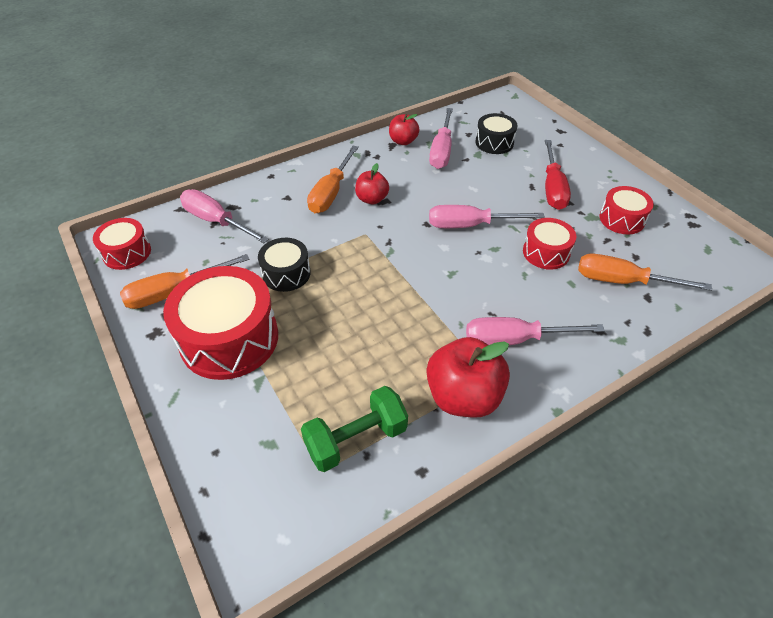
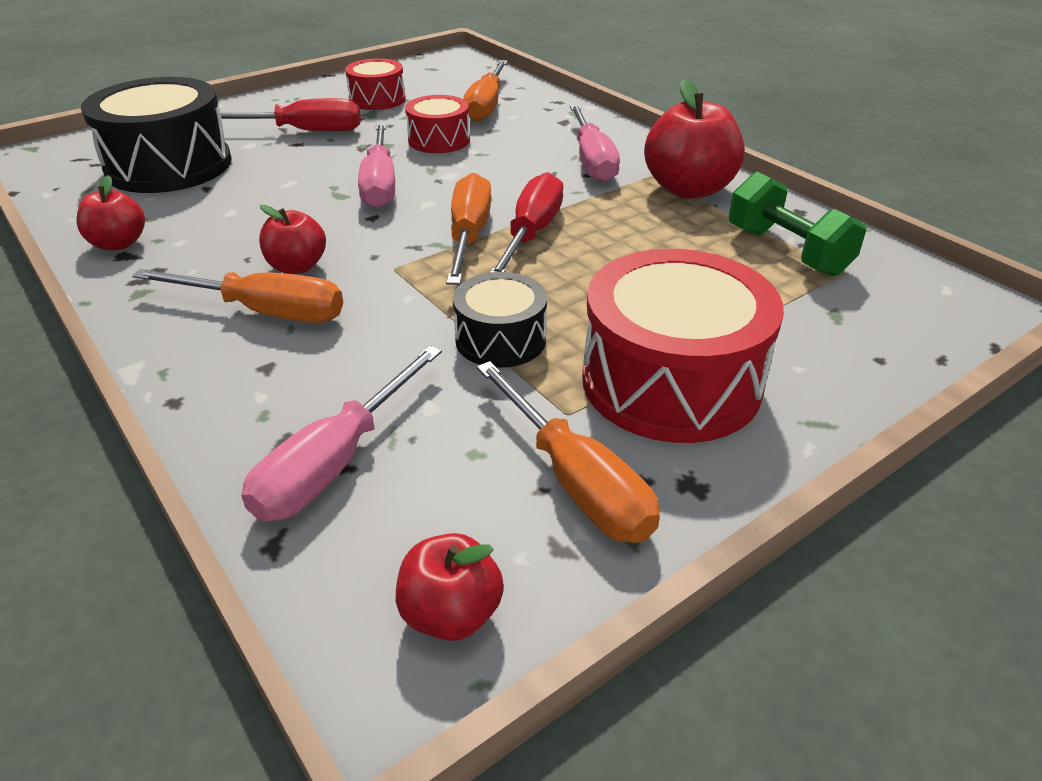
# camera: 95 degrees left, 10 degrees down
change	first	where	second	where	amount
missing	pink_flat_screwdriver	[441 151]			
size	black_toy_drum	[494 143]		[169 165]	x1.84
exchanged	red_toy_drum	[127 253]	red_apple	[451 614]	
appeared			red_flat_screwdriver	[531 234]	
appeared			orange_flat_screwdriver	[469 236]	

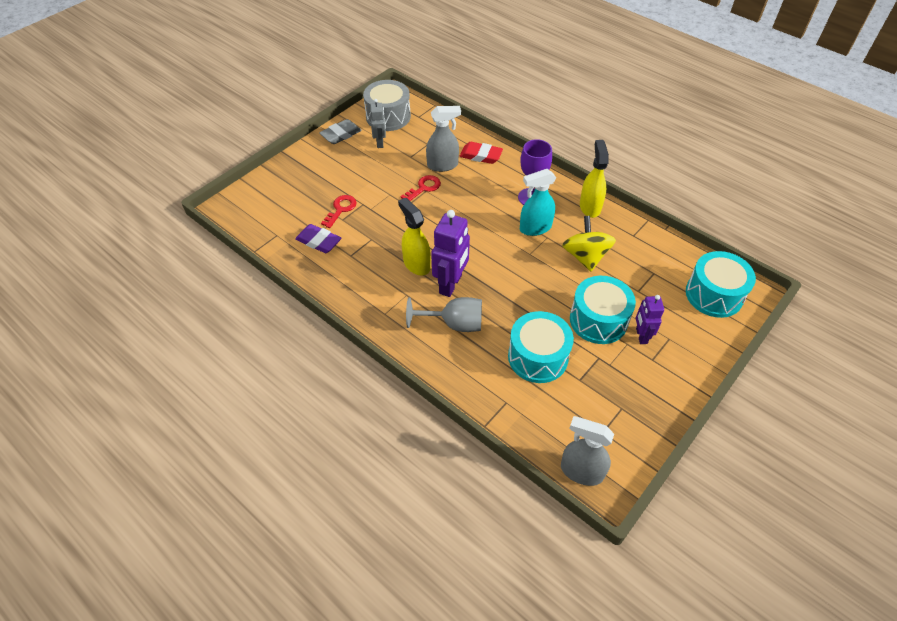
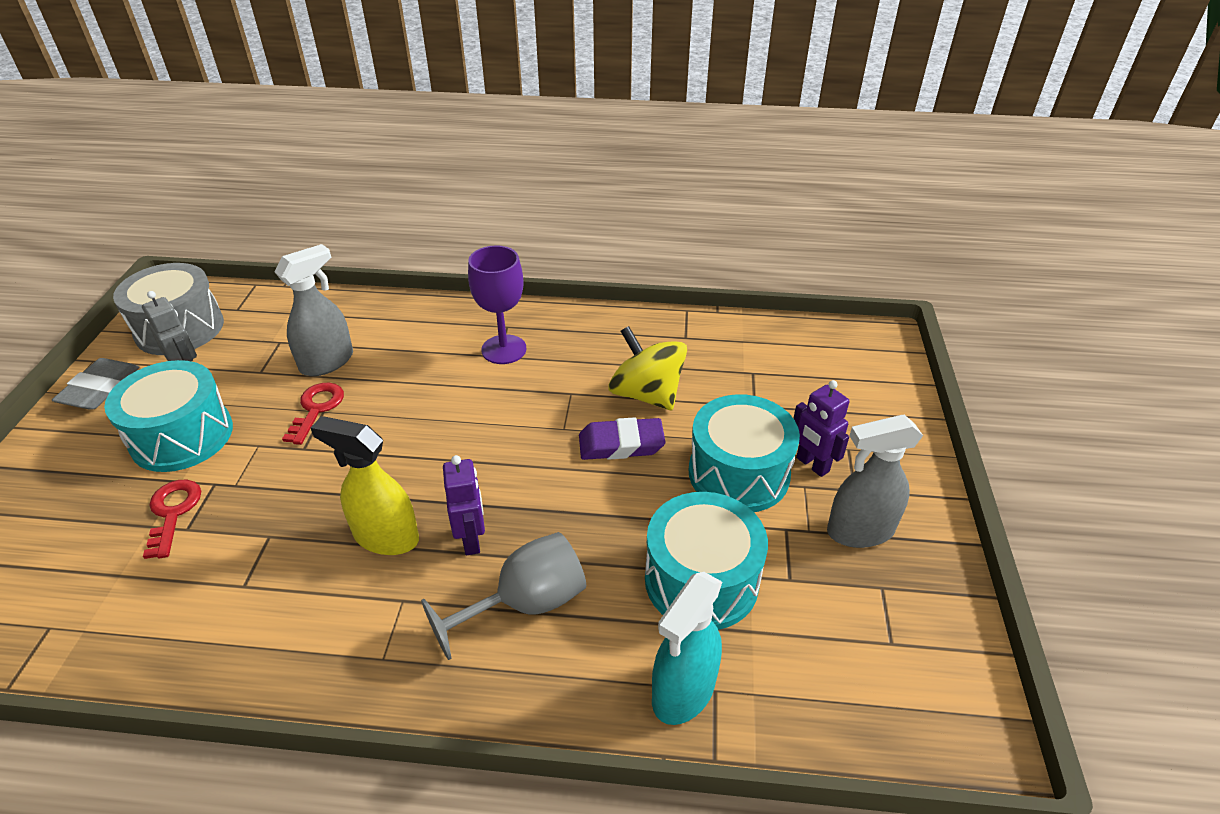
# camera: 35 degrees left, 10 degrees down
change	first	where	second	where	amount
missing	yellow_sprayer	[590 207]			
missing	red_eraser	[481 155]			
relocated	turquoise_sprayer	[535 228]		[683 691]	
size	violet_robot_figure	[451 284]		[472 540]	x0.60
relocated	violet_eraser	[318 241]		[621 444]	
relocated	turquoise_toy_drum	[714 295]		[182 436]	
relocated	ash-grey_sprayer	[581 471]		[859 531]	

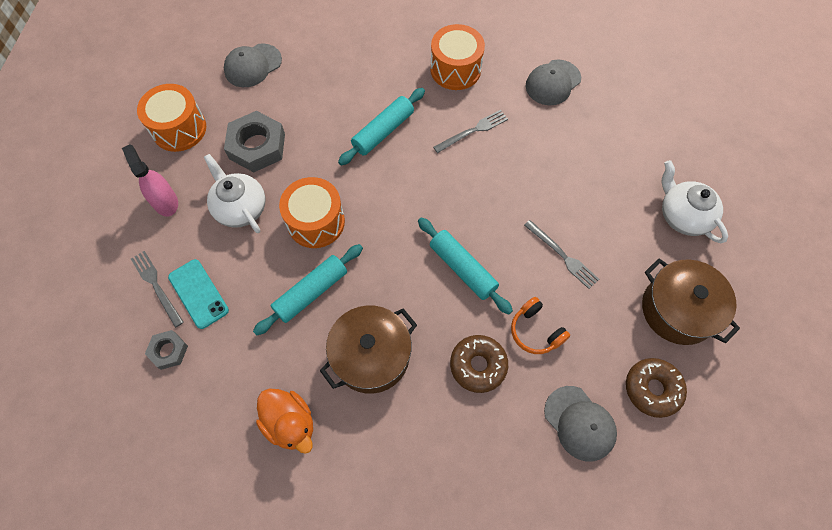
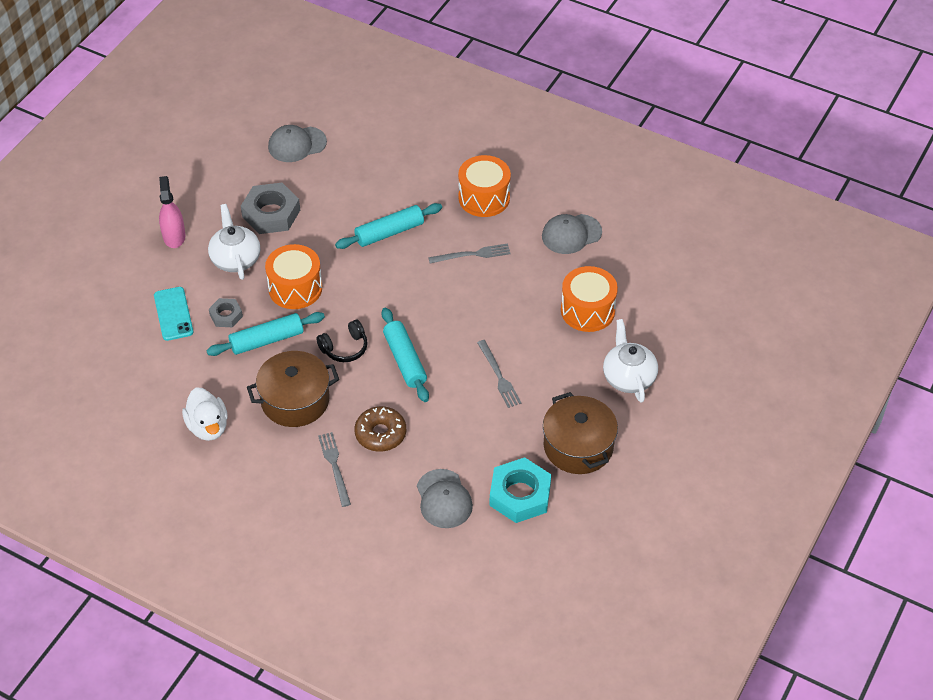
# camera: 20 degrees right, 15 degrees down
change	first	where	second	where	amount
relocated	orange_toy_drum	[179 129]		[587 310]	
relocated	ash-grey_table_fork	[156 286]		[334 466]	
missing	orange_headphones	[535 331]			
relocated	ash-grey_nut	[168 351]		[226 315]	
exchanged	dark_brown_donut	[652 389]	turquoise_nut	[520 495]	
colour	orange_duck	[290 423]	snow-white_duck	[208 427]	
appeared			black_headphones	[344 348]	

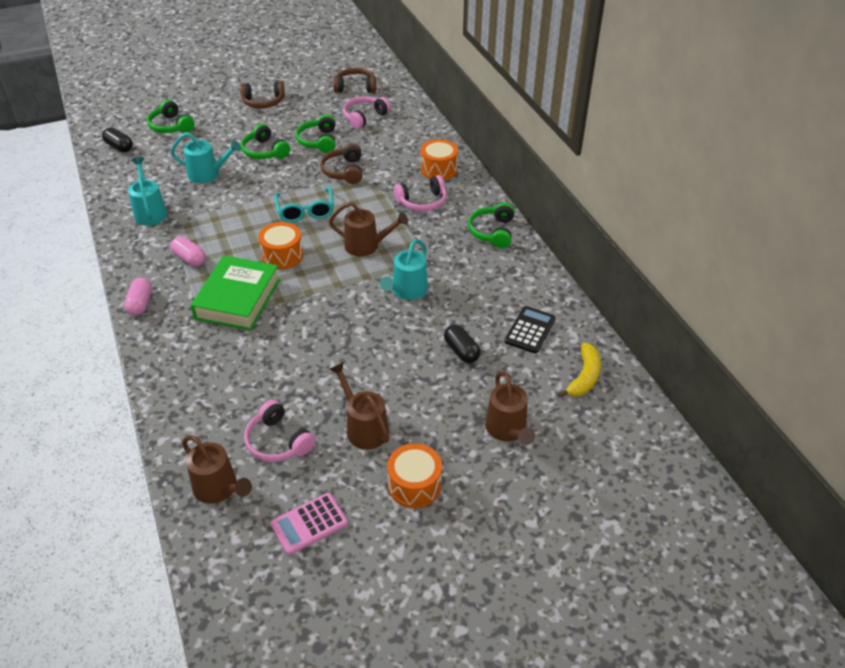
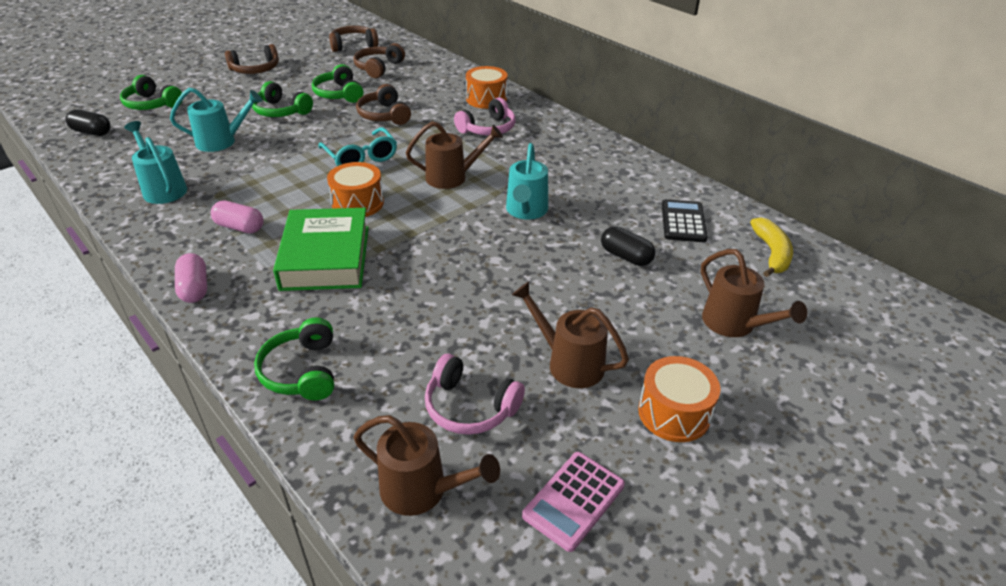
# camera: 20 degrees left, 5 degrees down
change	first	where	second	where	amount
colour	pink_headphones	[364 117]	dark_brown_headphones	[378 68]	
relocated	green_headphones	[492 232]		[302 371]	

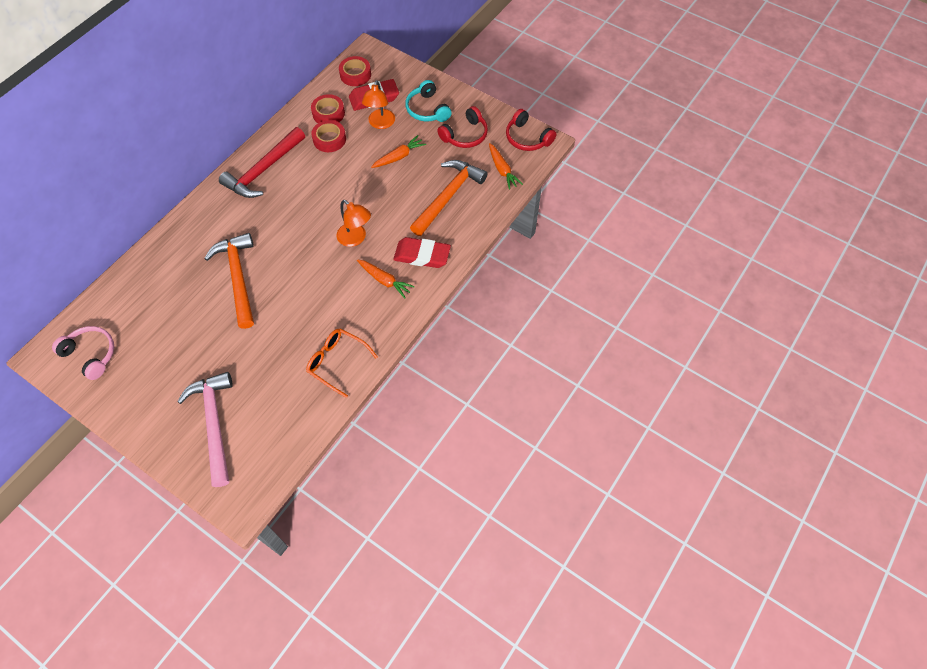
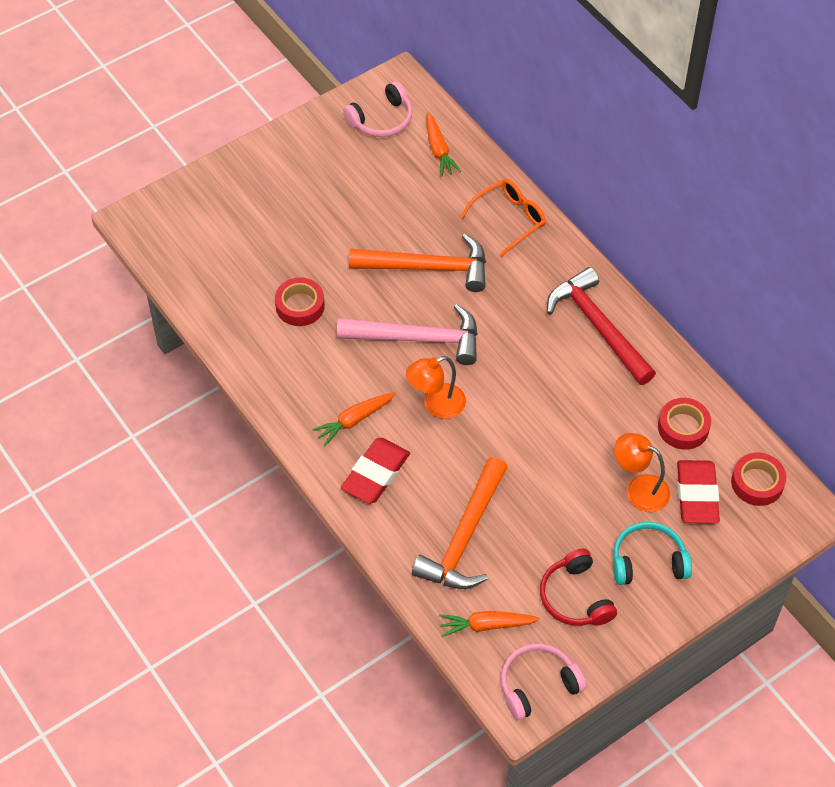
# camera: 110 degrees right, 5 degrees down
change	first	where	second	where	amount
colour	red_headphones	[527 138]	pink_headphones	[538 685]	
relocated	red_roll_of_tape	[329 139]		[300 306]	
relocated	orange_root_vegetable	[399 157]		[439 150]	
spun	orange_hammer	[448 196]		[464 537]	60 degrees clockwise
relocated	orange_eyeglasses	[337 362]		[509 219]	
relocated	pink_hammer	[214 423]		[418 339]	

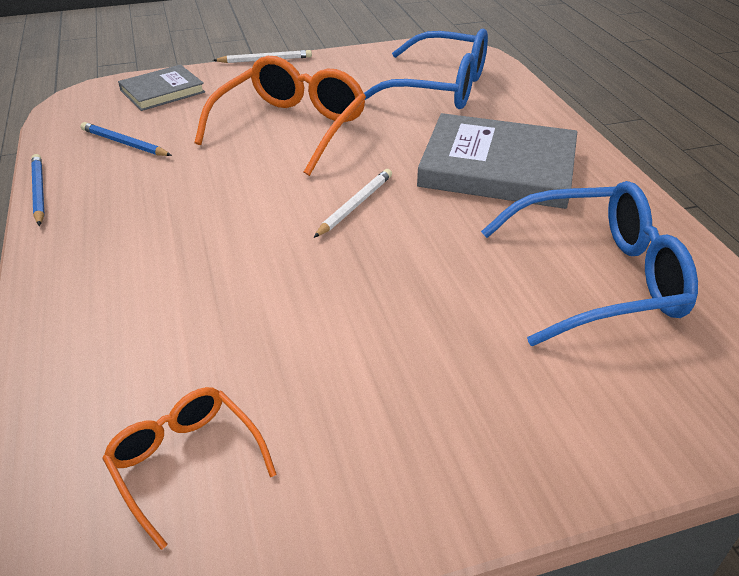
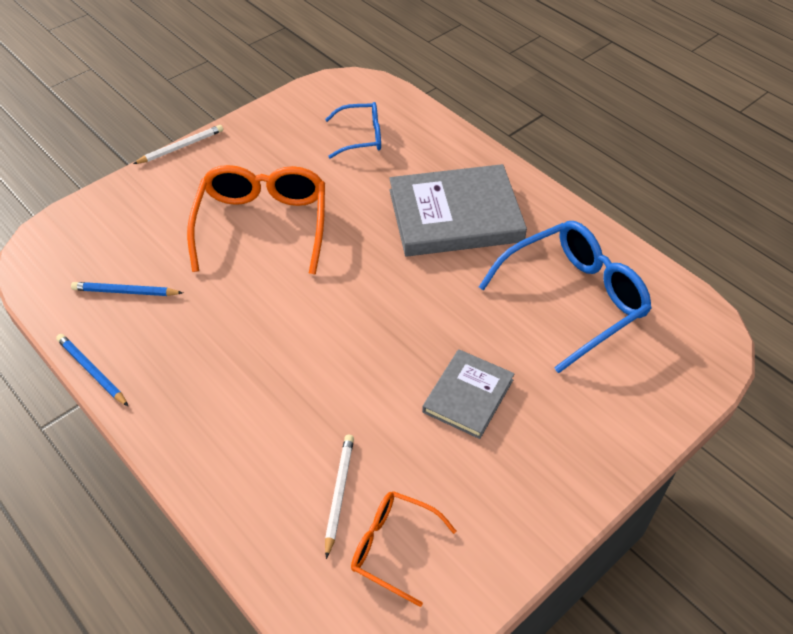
# camera: 25 degrees left, 10 degrees up
change	first	where	second	where	amount
size	blue_eyeglasses	[440 88]		[361 137]	x0.56
relocated	ash-grey_book	[162 91]		[468 396]	
relocated	snow-white_wooden_pencil	[355 205]		[339 493]	

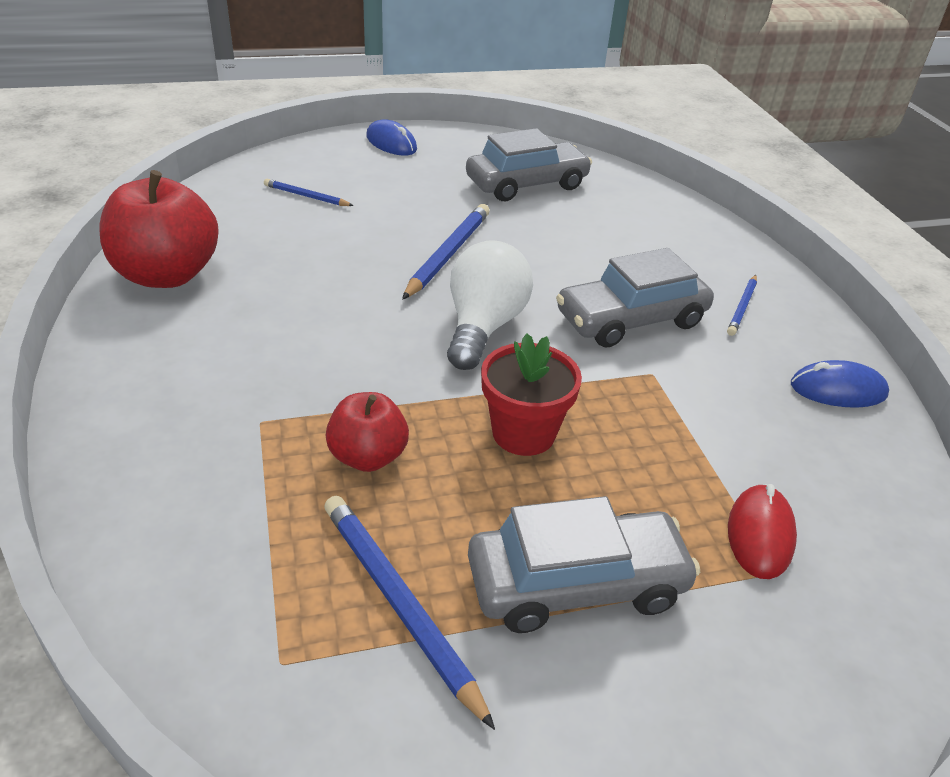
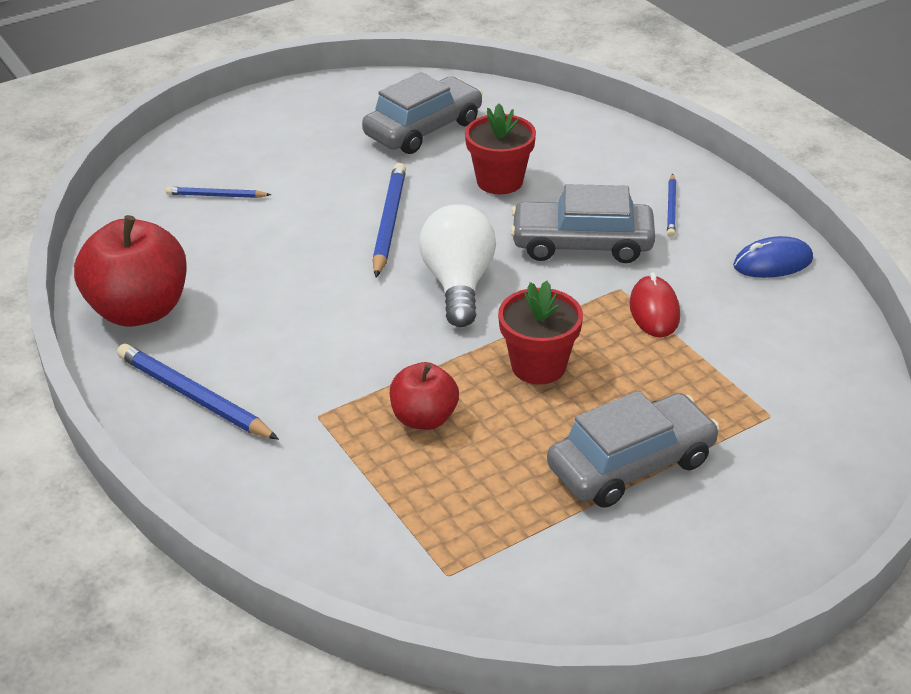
# camera: 15 degrees left, 0 degrees up
change	first	where	second	where	amount
missing	blue_computer_mouse	[391 143]			
spun	ash-grey_toy_car	[631 320]		[582 244]	45 degrees clockwise
relocated	red_computer_mouse	[760 534]		[654 310]	
relocated	blue_wooden_pencil	[399 604]		[193 396]	
appeared			red_plant_pot	[499 181]	

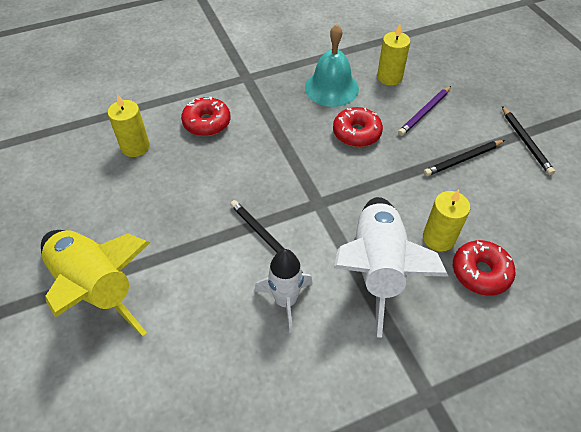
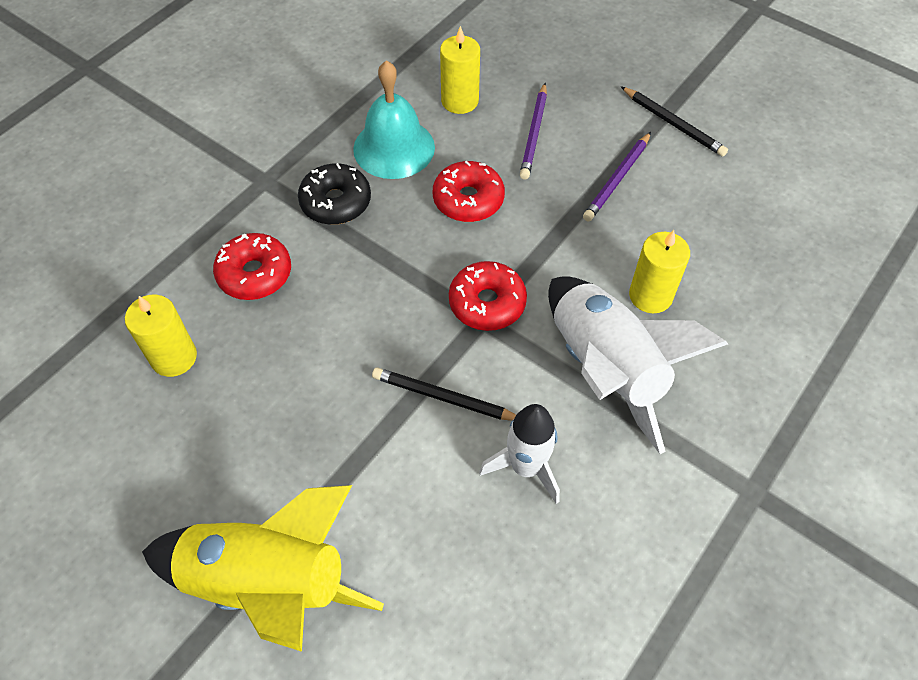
# camera: 30 degrees left, 5 degrees up
change	first	where	second	where	amount
colour	black_wooden_pencil	[463 159]	violet_wooden_pencil	[617 179]	
relocated	red_donut	[480 272]		[487 303]	
appeared			black_donut	[336 202]	

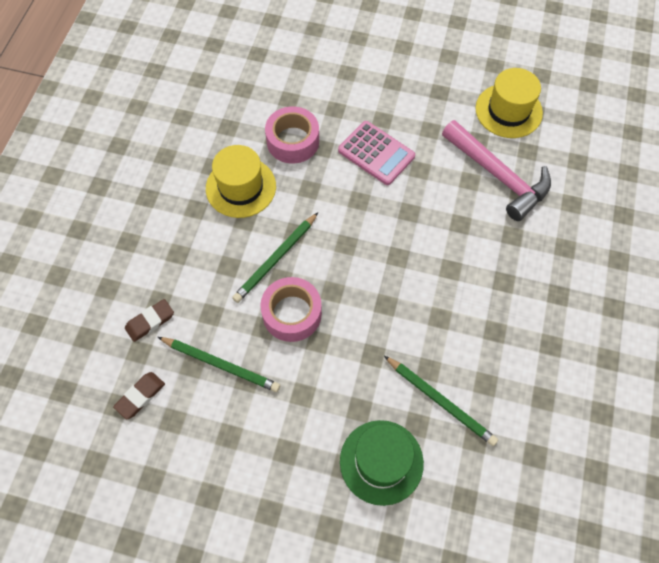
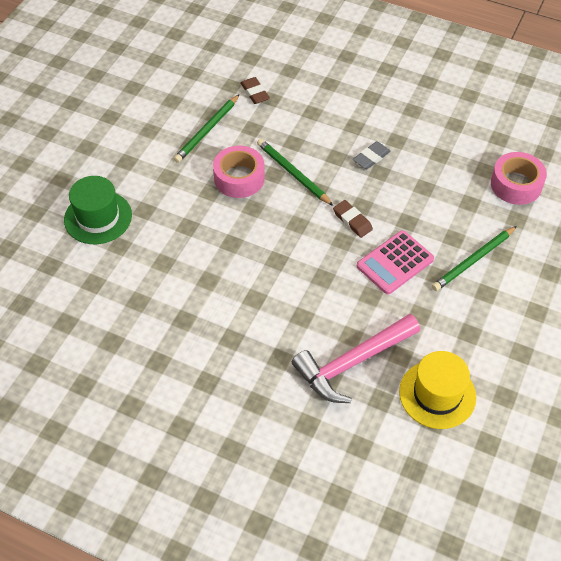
# camera: 100 degrees right, 10 degrees down
change	first	where	second	where	amount
relocated	pink_roll_of_tape	[293 141]		[516 184]	
exchanged	yellow_top_hat	[241 187]	ash-grey_eraser	[371 157]	
relocated	green_wooden_pencil	[440 401]		[473 260]	
relocated	dark_brown_eraser	[140 396]		[352 221]	

